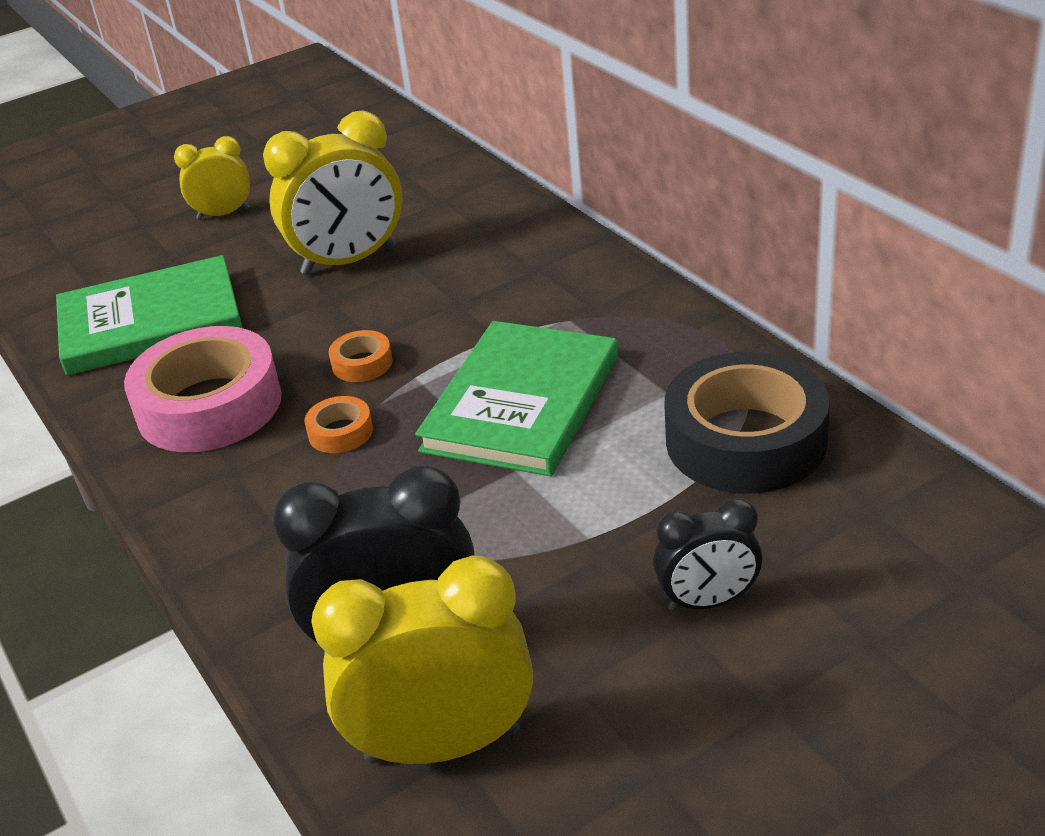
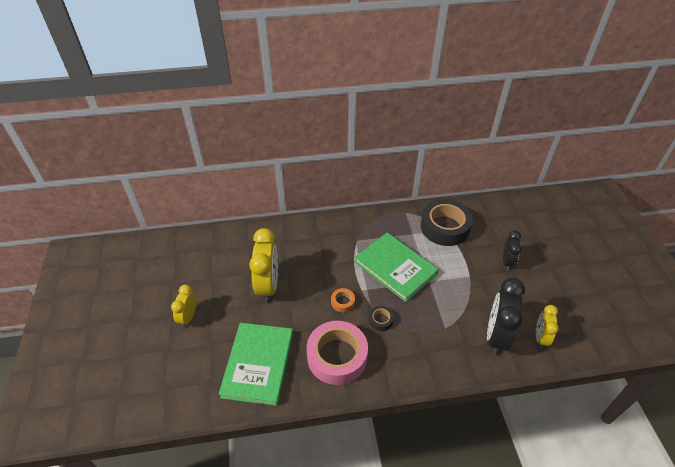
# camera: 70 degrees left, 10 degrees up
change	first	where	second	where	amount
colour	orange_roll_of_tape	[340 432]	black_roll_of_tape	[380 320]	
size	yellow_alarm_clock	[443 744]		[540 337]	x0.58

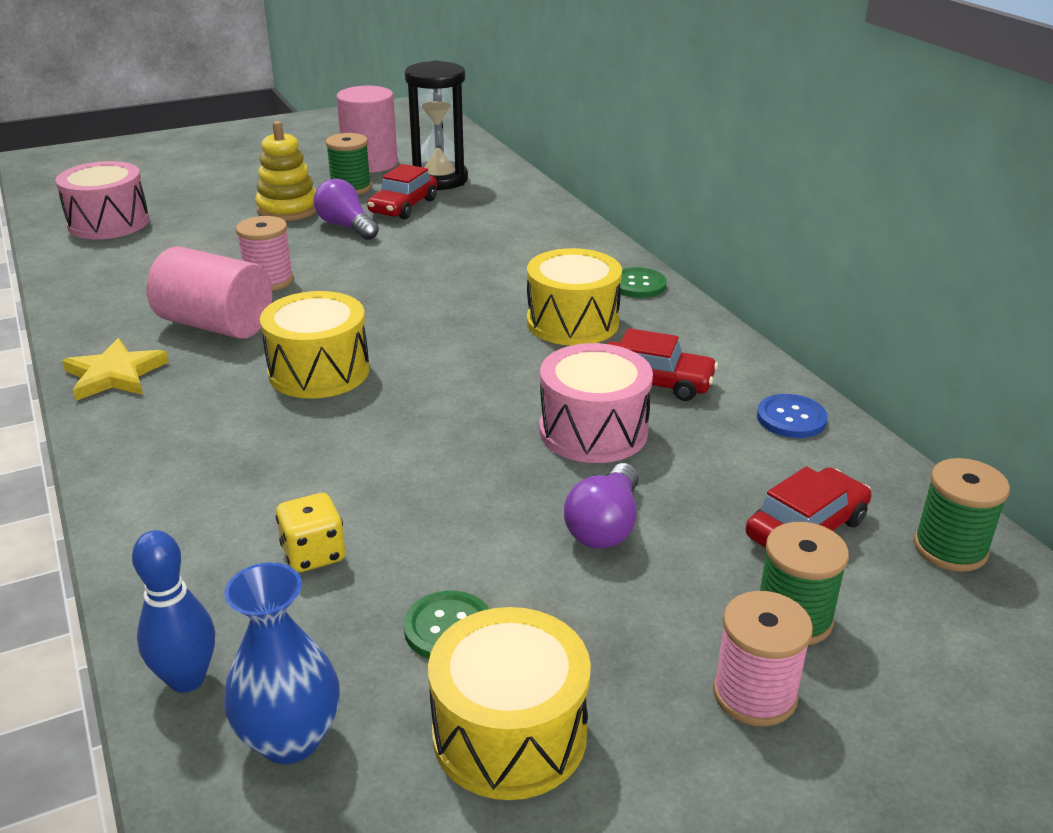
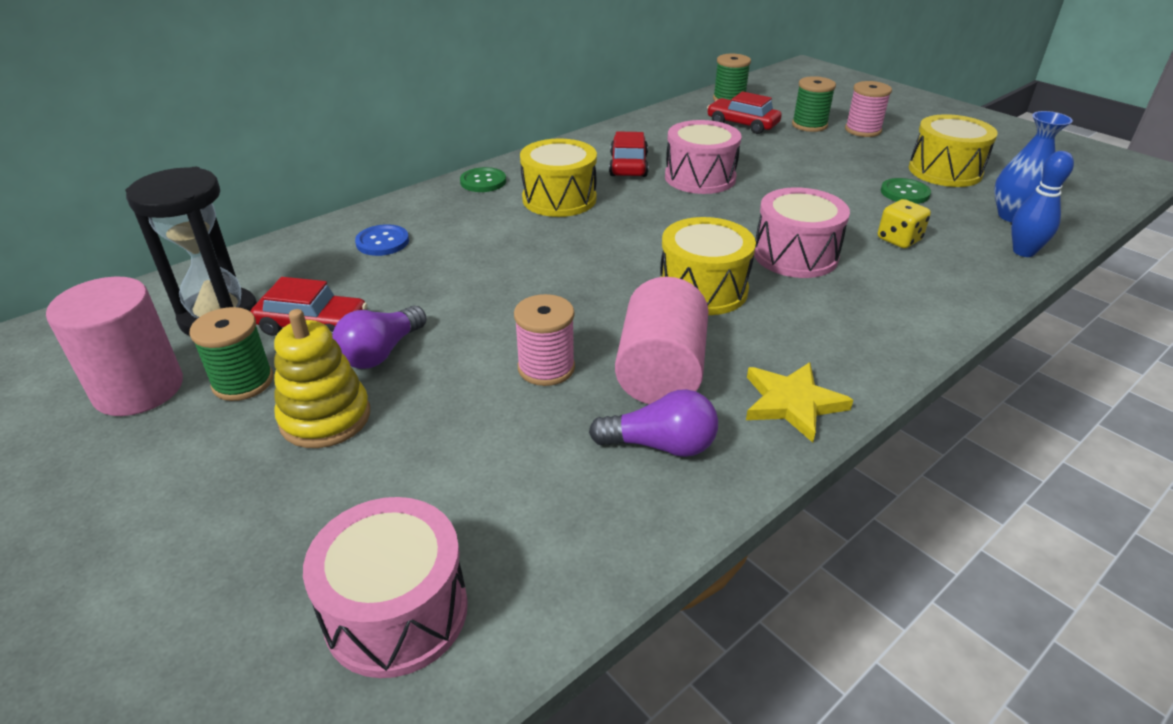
# camera: 105 degrees left, 5 degrees up
change	first	where	second	where	amount
relocated	blue_button	[791 418]		[382 242]	
relocated	violet_bulb	[605 526]		[660 445]	
appeared			pink_toy_drum	[795 255]	

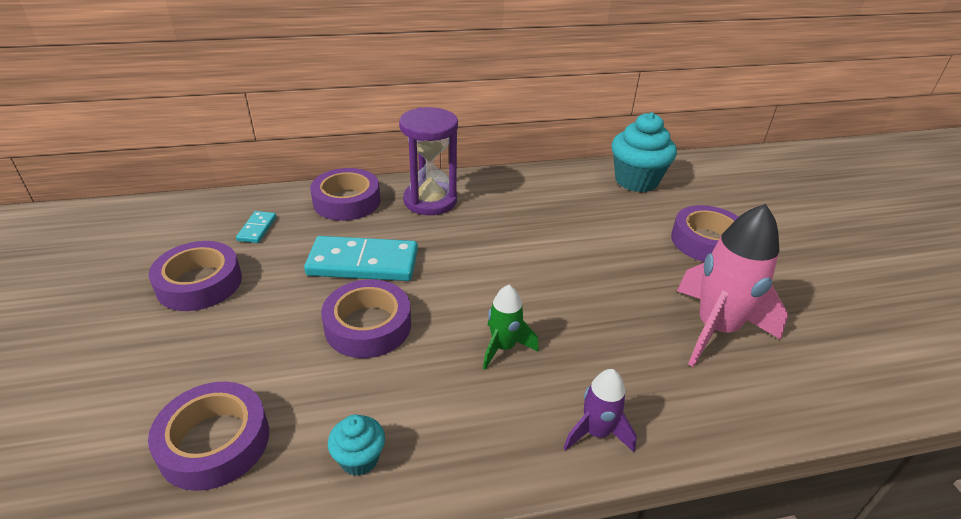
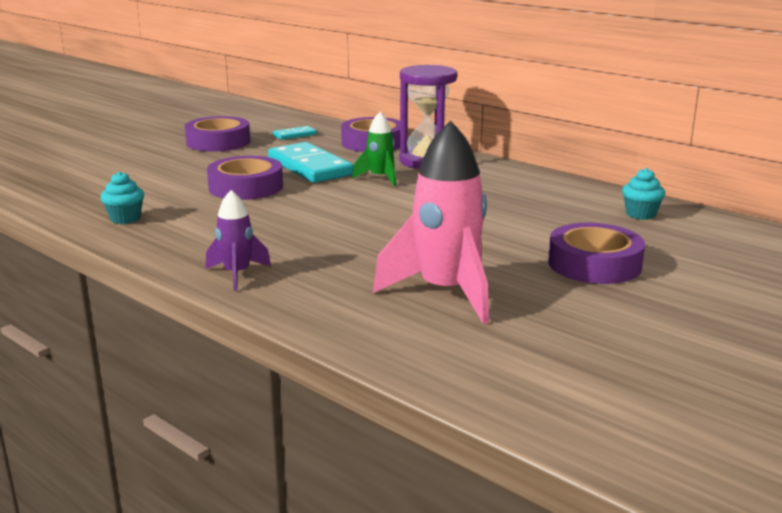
# camera: 55 degrees right, 15 degrees down
change	first	where	second	where	amount
size	turquoise_muffin	[636 181]		[640 214]	x0.51
relocated	green_spaceship	[503 347]		[380 178]	
missing	violet_roll_of_tape	[214 442]			

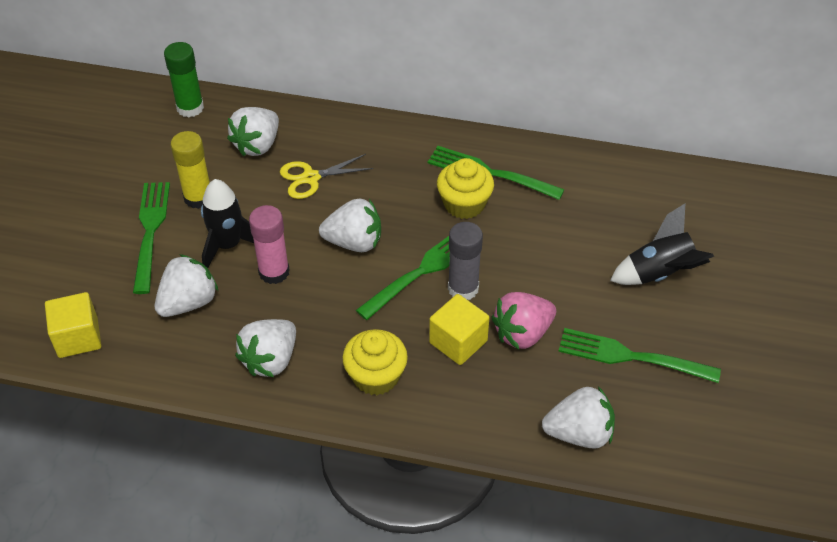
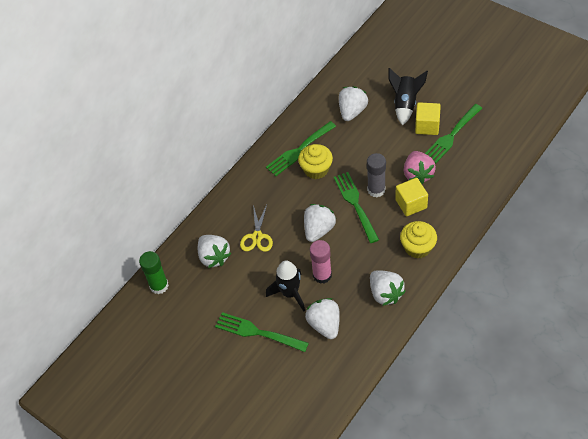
# camera: 60 degrees left, 5 degrees up
change	first	where	second	where	amount
missing	yellow_glue	[198 197]			
relocated	yellow_solid_cube	[78 337]		[427 126]	
relocated	snow-white_berry	[579 433]		[352 111]	

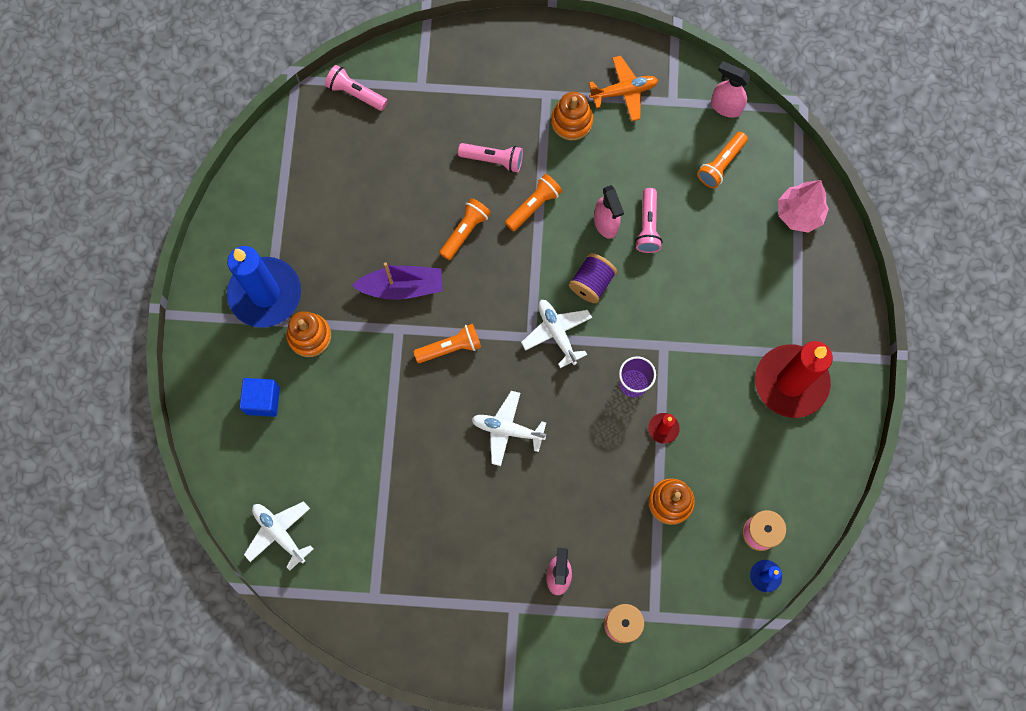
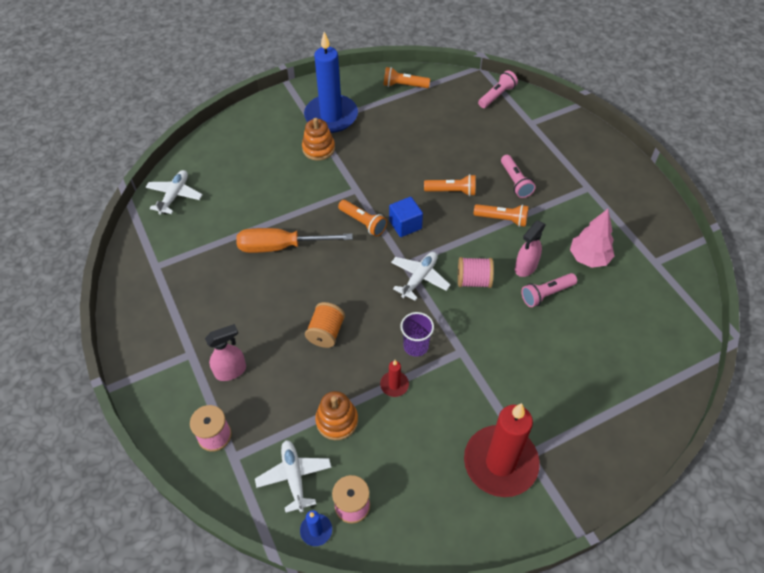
# camera: 60 degrees right, 20 degrees down
change	first	where	second	where	amount
missing	orange_plane	[624 92]			
missing	pink_sprayer	[725 106]			
spun	pink_torch	[356 93]		[497 96]	45 degrees clockwise
missing	orange_ring_stacker	[571 121]			
relocated	orange_torch	[721 164]		[404 85]	
relocated	pink_fir_tree	[799 214]		[589 258]	
colour	violet_spool	[591 283]	pink_spool	[473 281]	
missing	violet_boat	[402 287]			
relocated	blue_solid_cube	[263 400]		[405 225]	
relocated	snow-white_plane	[507 430]		[294 477]	
appeared			orange_flat_screwdriver	[281 247]	
appeared			orange_spool	[326 333]	

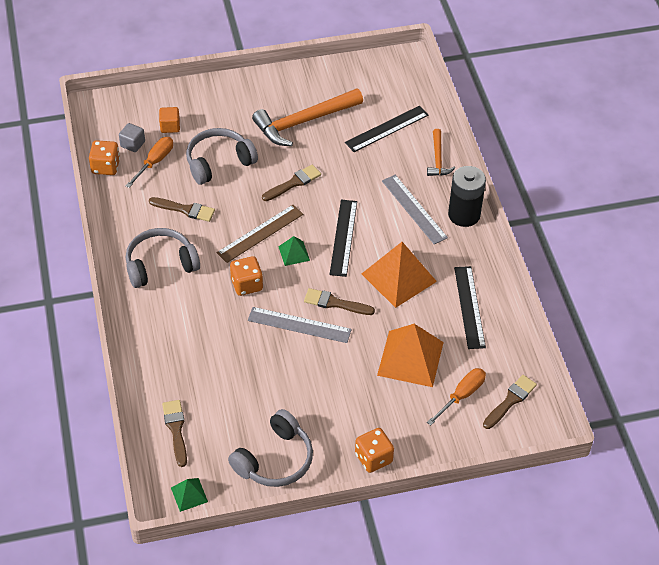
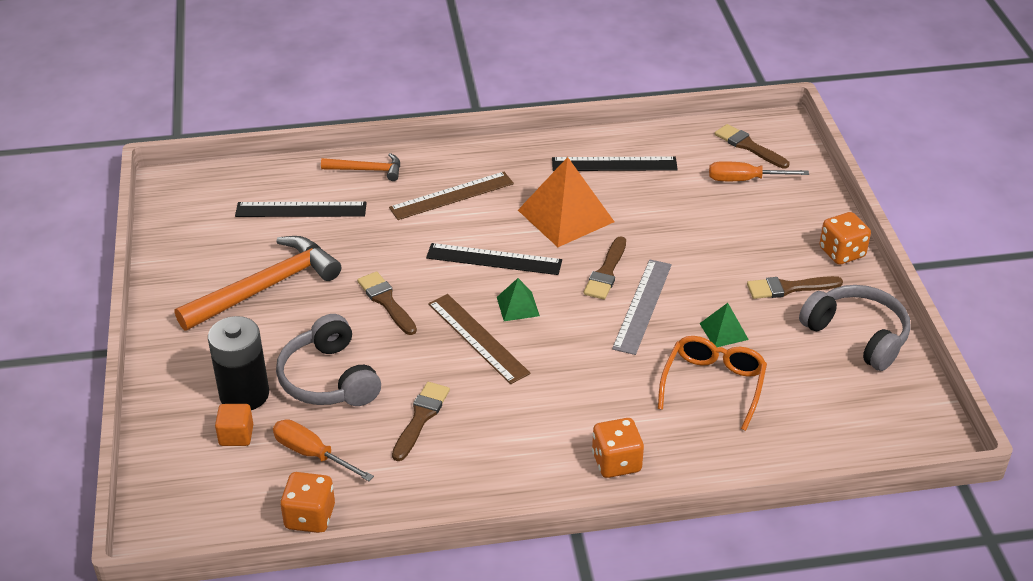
# camera: 85 degrees left, 10 degrees down
change	first	where	second	where	amount
spun	orange_hammer	[303 122]		[266 287]	105 degrees counterclockwise
spun	black_ruler	[386 129]		[301 210]	60 degrees counterclockwise
missing	ash-grey_solid_cube	[132 144]			
relocated	black_battery	[464 215]		[244 394]	
colour	ash-grey_ruler	[414 209]	dark_brown_ruler	[452 196]	
missing	ash-grey_headphones	[160 264]			
relocated	orange_game_die	[247 284]		[616 462]	
missing	orange_pyramid_shape	[410 358]			
spun	orange_flat_screwdriver	[462 395]		[744 180]	45 degrees counterclockwise
relocated	dark_brown_brush	[176 429]		[789 288]	
relocated	green_pyramid_shape	[189 494]		[723 331]	
appeared			orange_eyeglasses	[713 385]	

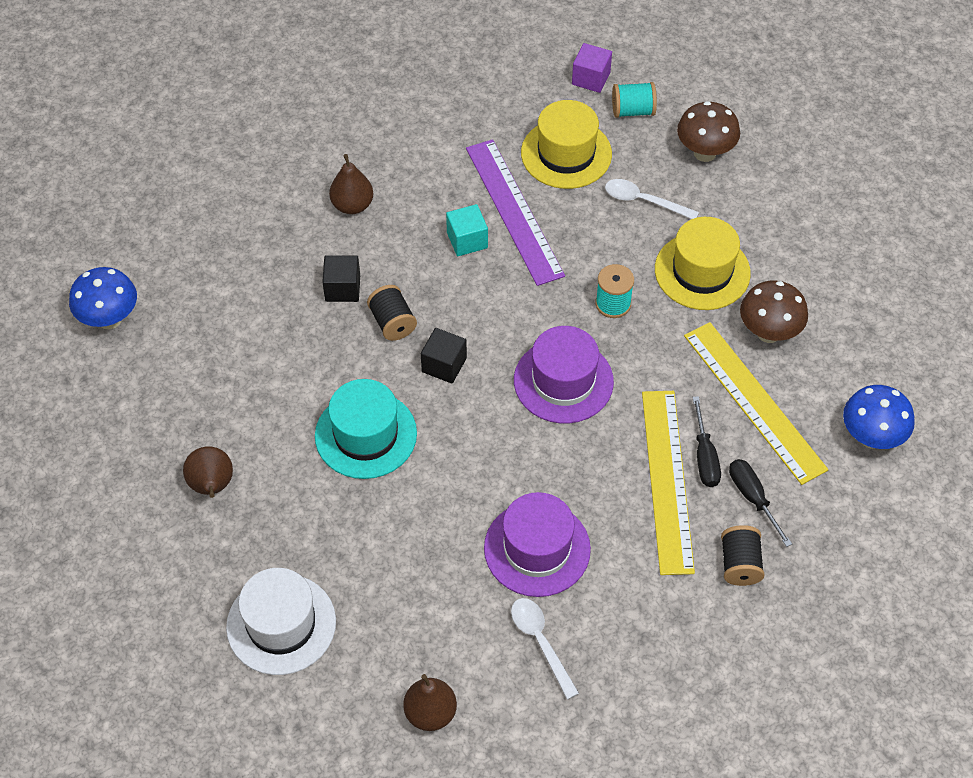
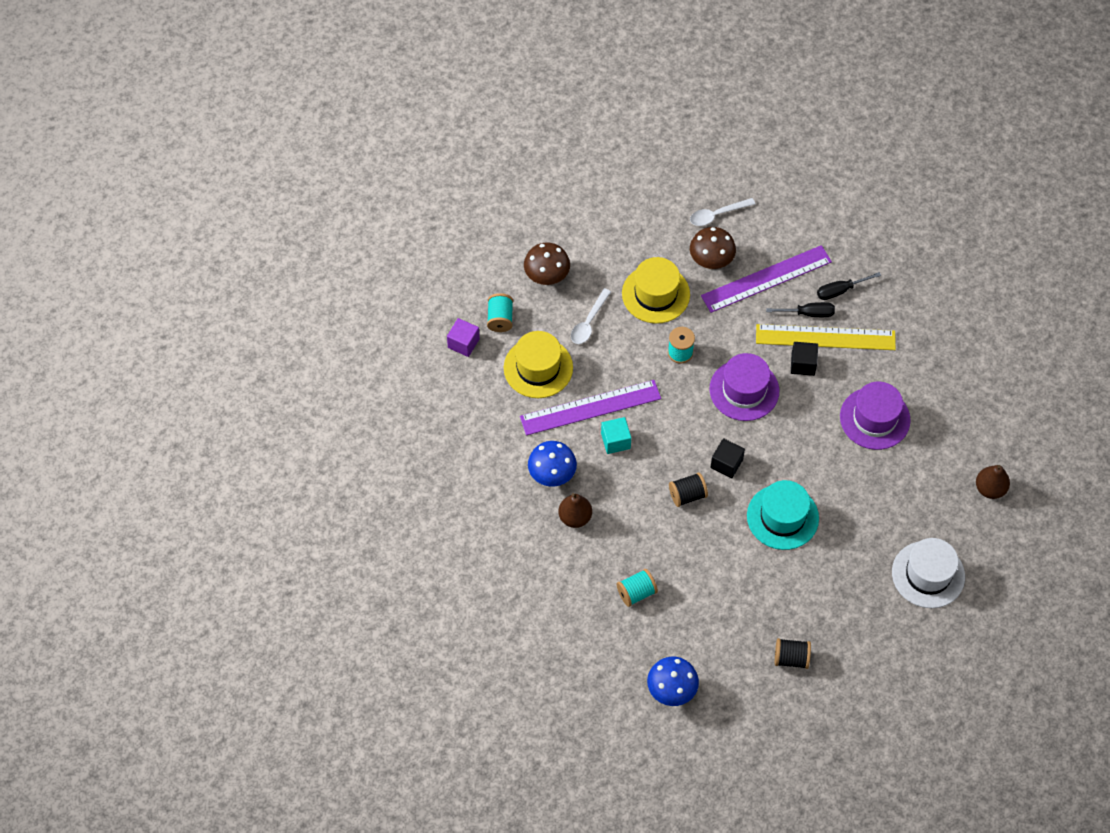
# camera: 85 degrees left, 5 degrees up
change	first	where	second	where	amount
relocated	black_solid_cube	[342 288]		[803 364]	
colour	yellow_ruler	[754 401]	violet_ruler	[766 279]	
relocated	blue_fungus	[871 437]		[552 475]	
missing	dark_brown_toy_pear	[212 486]			
relocated	black_spool	[740 564]		[791 658]	
relocated	snow-white_spoon	[540 642]		[717 215]	
appeared			turquoise_spool	[636 593]	

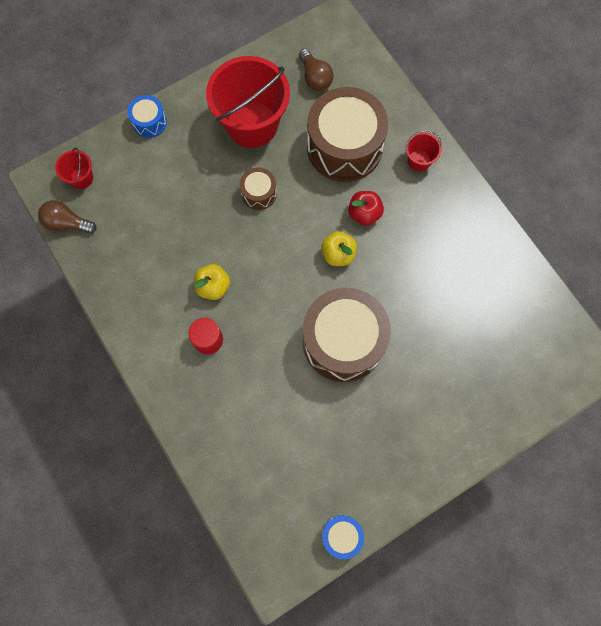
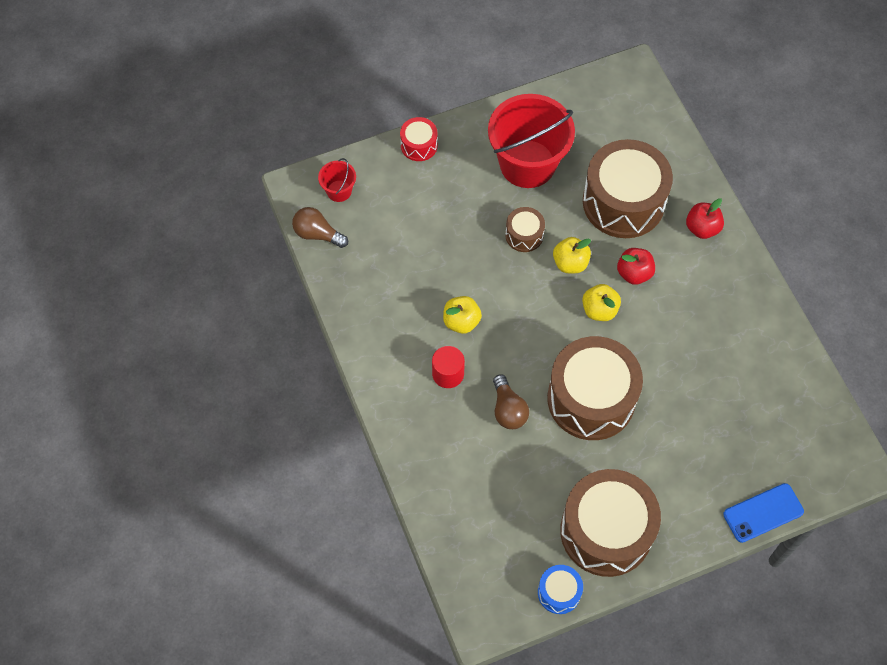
# camera: 10 degrees right, 10 degrees down
change	first	where	second	where	amount
relocated	dark_brown_bulb	[315 77]		[508 409]	
colour	blue_toy_drum	[149 122]	red_toy_drum	[419 145]	
exchanged	red_sand_bucket	[419 160]	red_apple	[702 228]	
appeared			yellow_apple	[570 263]	
appeared			dark_brown_toy_drum	[606 531]	
appeared			blue_smartphone	[763 513]	

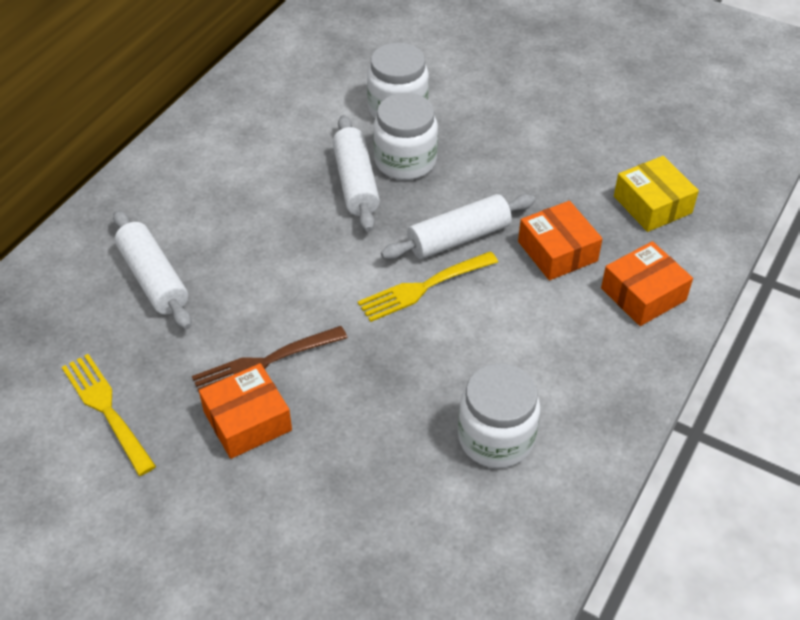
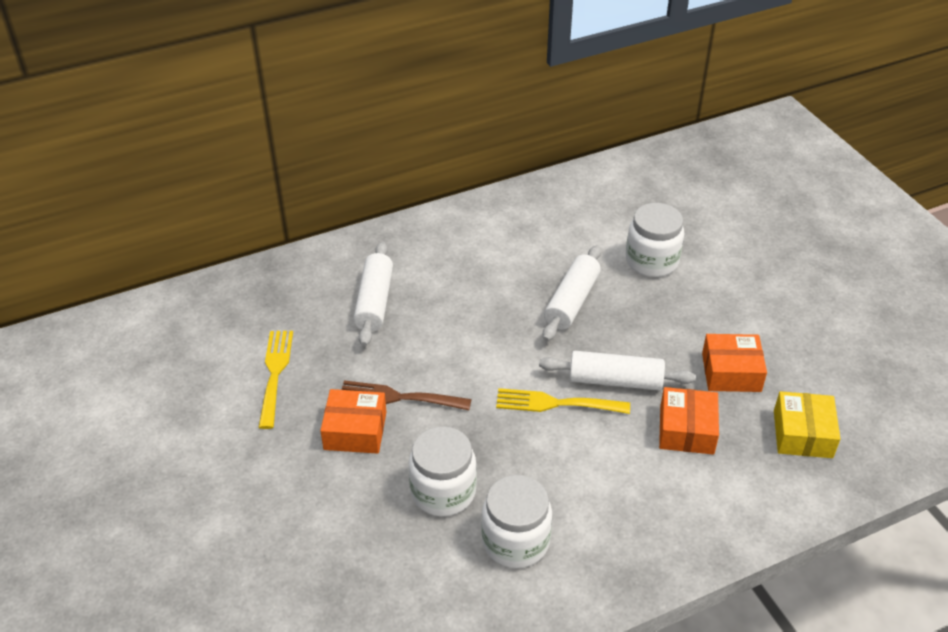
# camera: 35 degrees right, 5 degrees down
change	first	where	second	where	amount
relocated	snow-white_preserve_jar	[405 161]		[443 491]	
relocated	orange_package	[643 294]		[731 372]	

